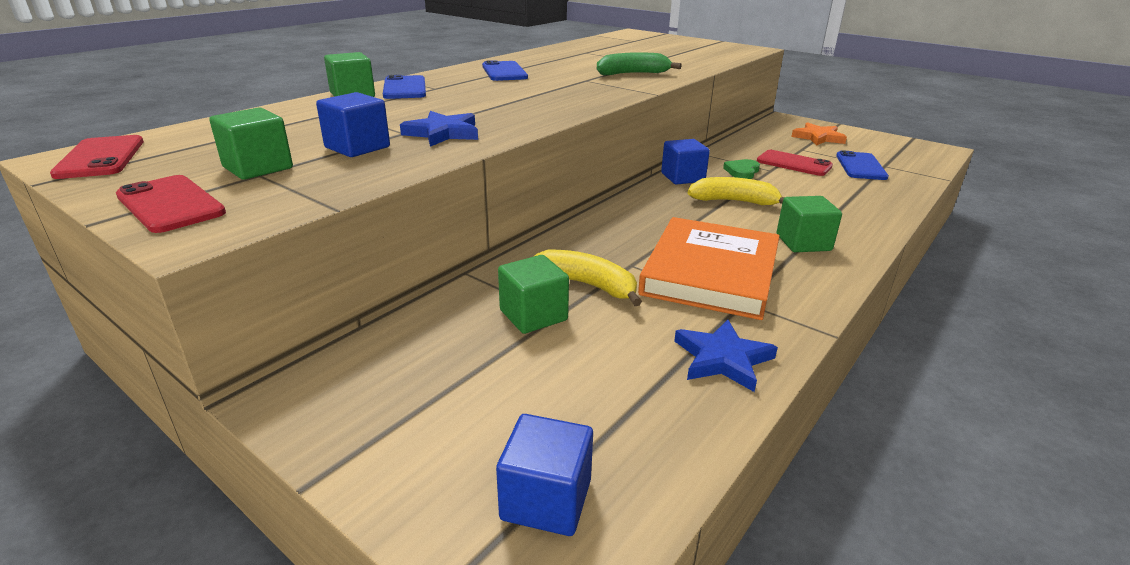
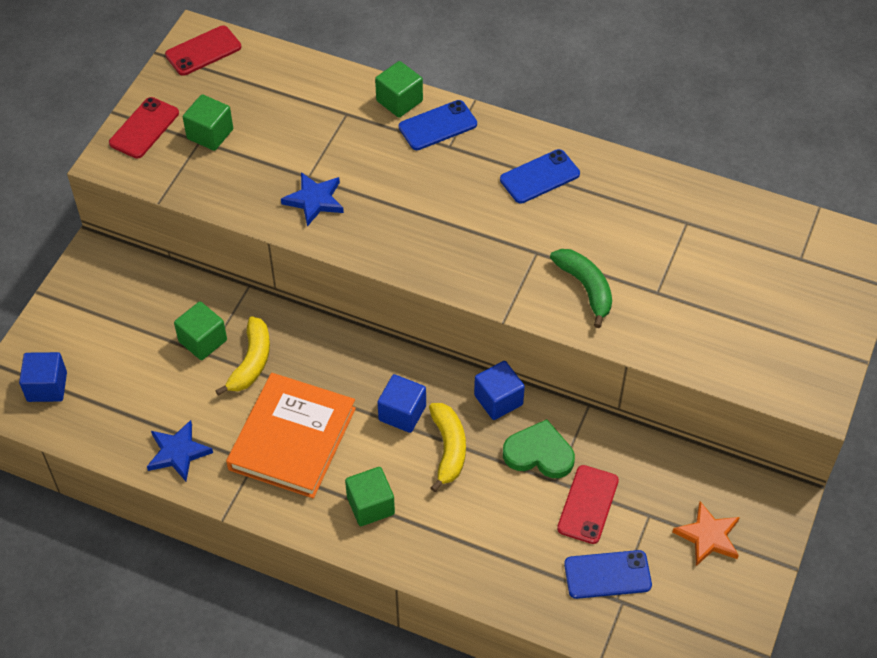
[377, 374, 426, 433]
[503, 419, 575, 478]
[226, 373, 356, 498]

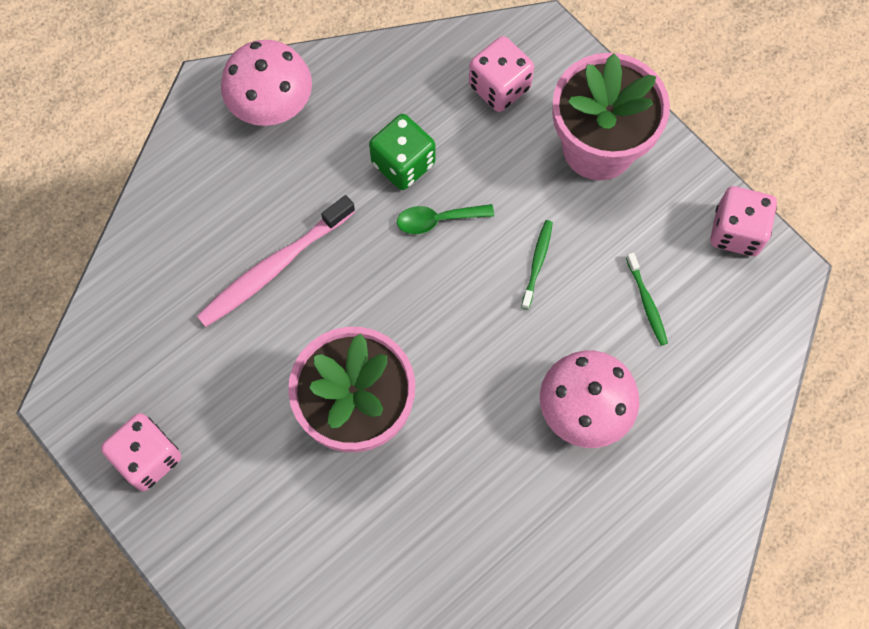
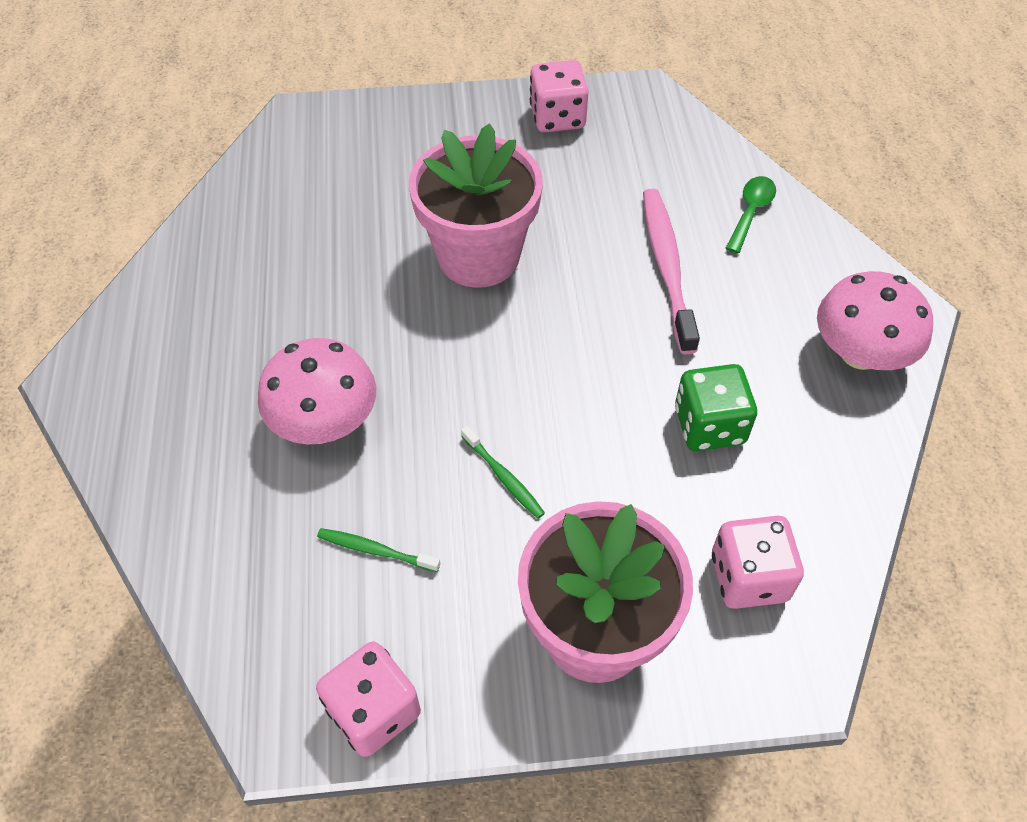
[726, 176, 776, 253]

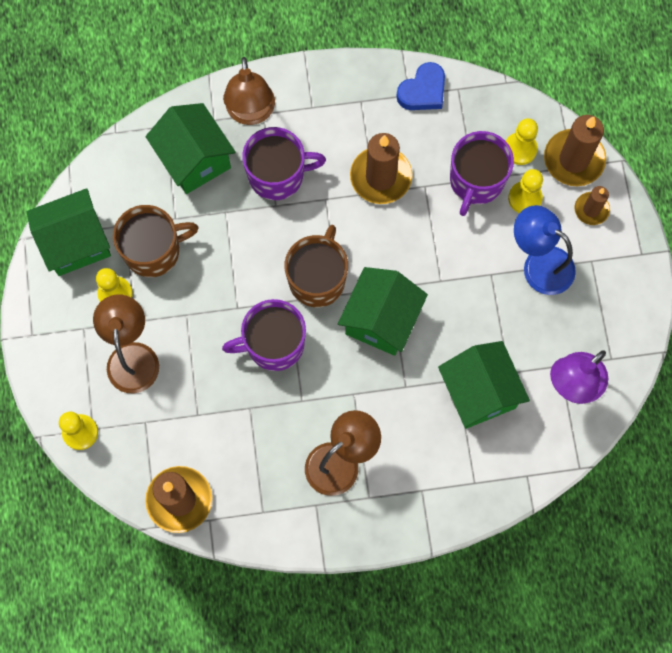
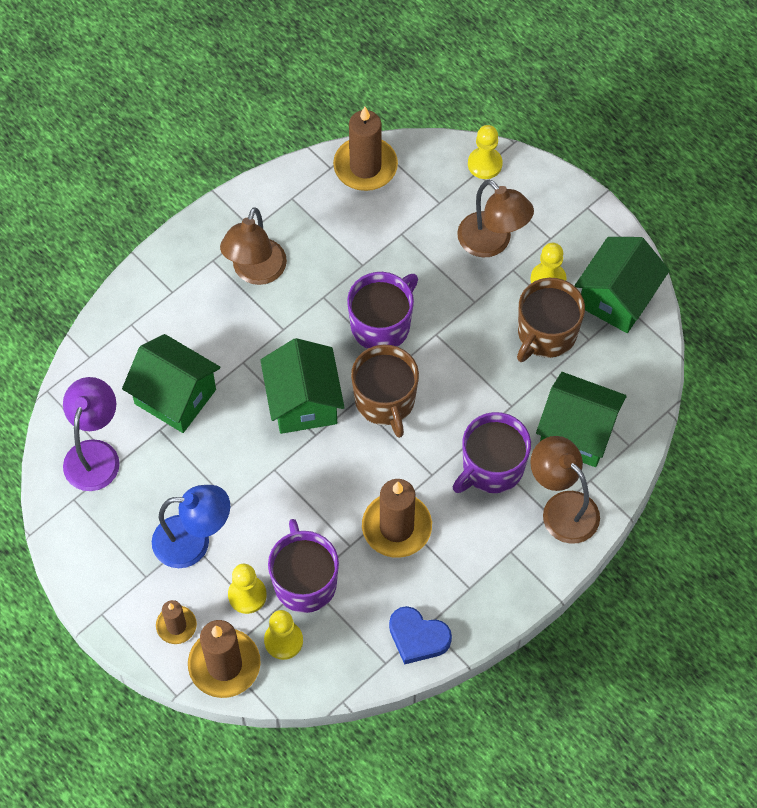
[389, 606, 452, 665]

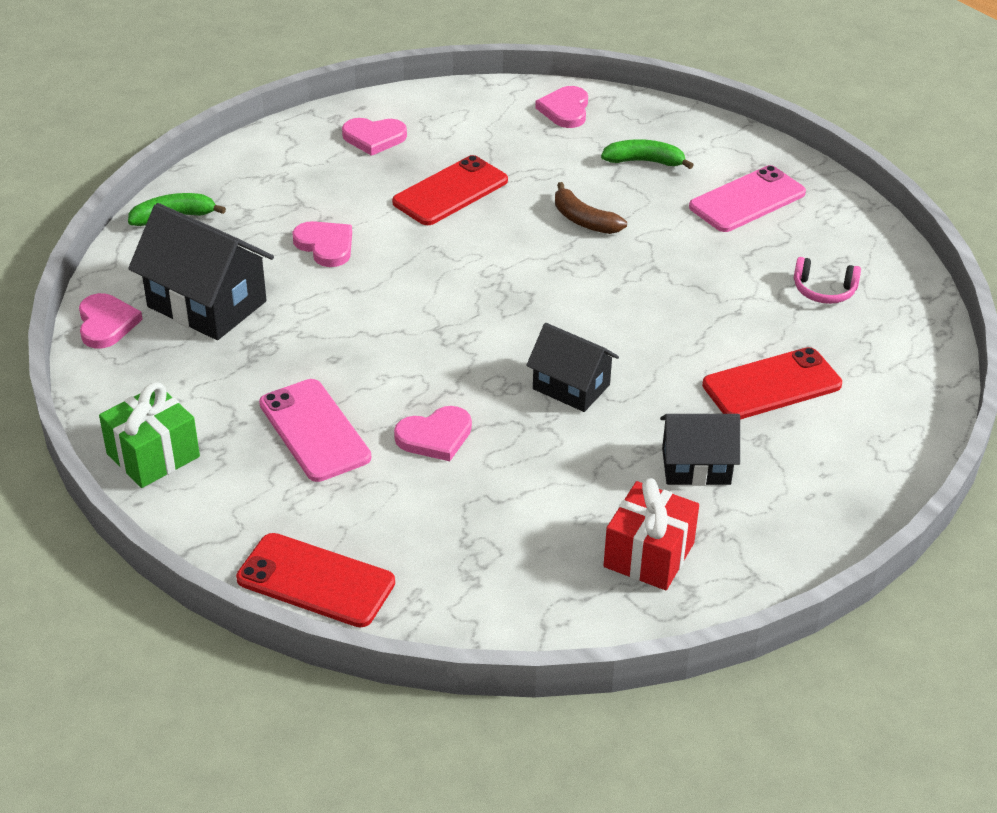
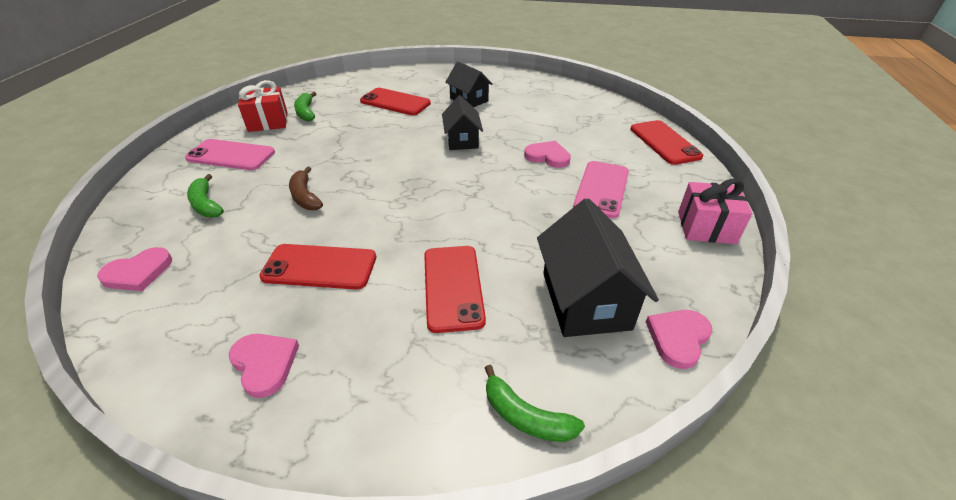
[289, 167, 323, 210]
[424, 246, 486, 333]
[294, 92, 316, 121]
[678, 179, 753, 244]
[238, 80, 288, 132]

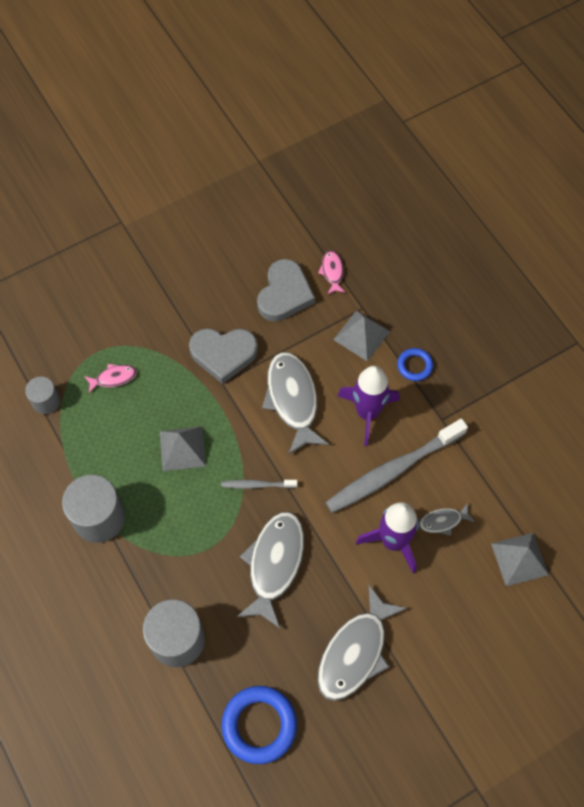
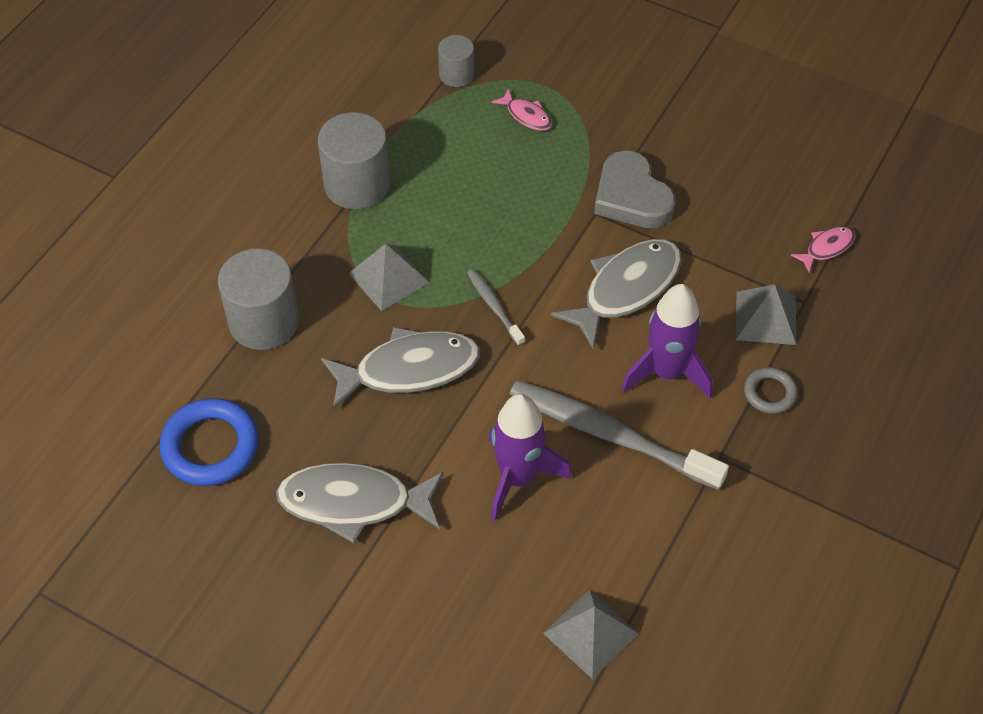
[257, 259, 315, 322] (first image)
[744, 367, 797, 414]
[348, 244, 430, 311]
[419, 503, 475, 535] (first image)

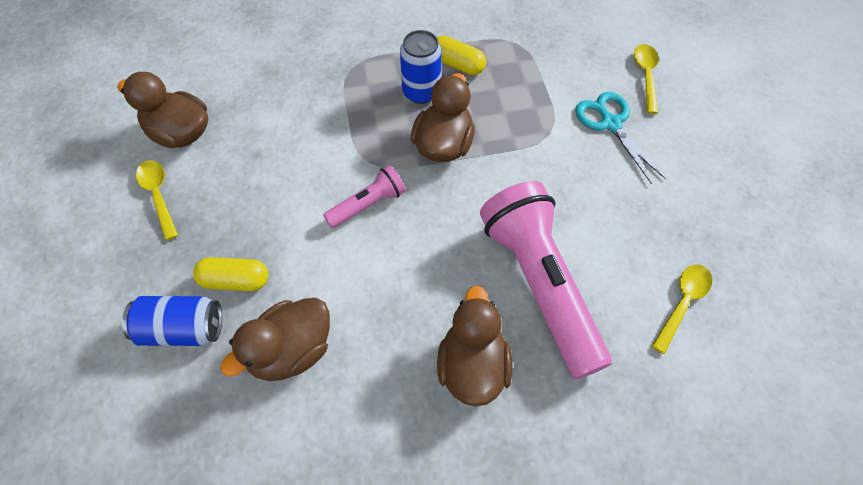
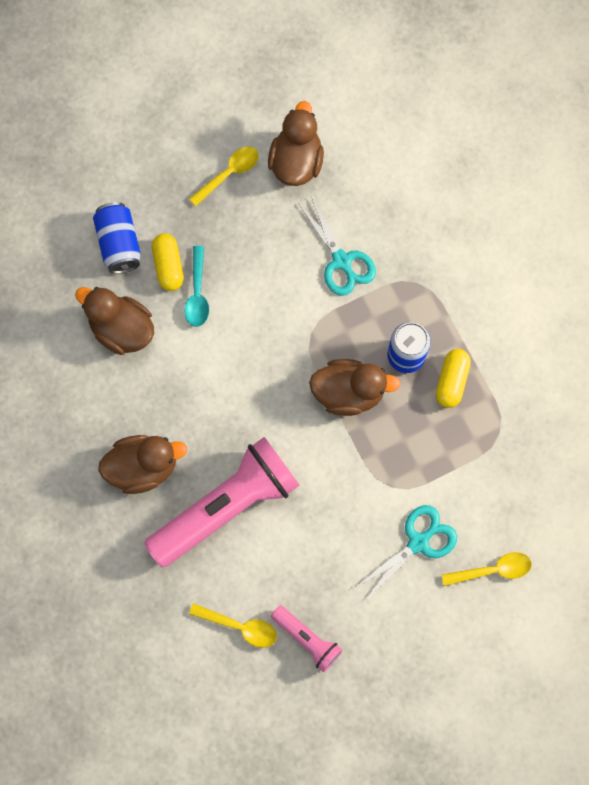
[271, 605, 342, 672]
[299, 196, 376, 296]
[184, 246, 209, 327]

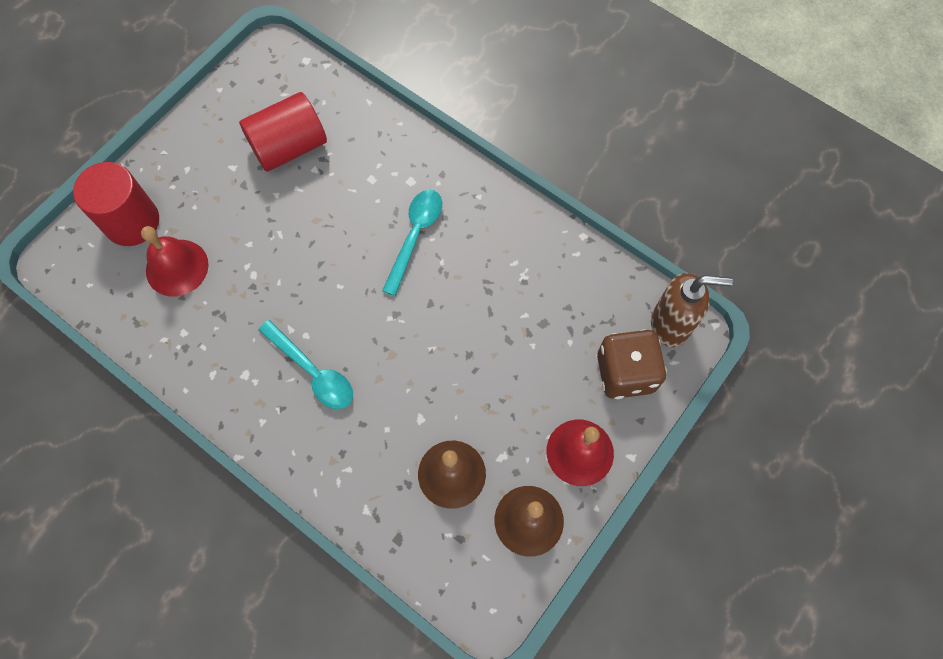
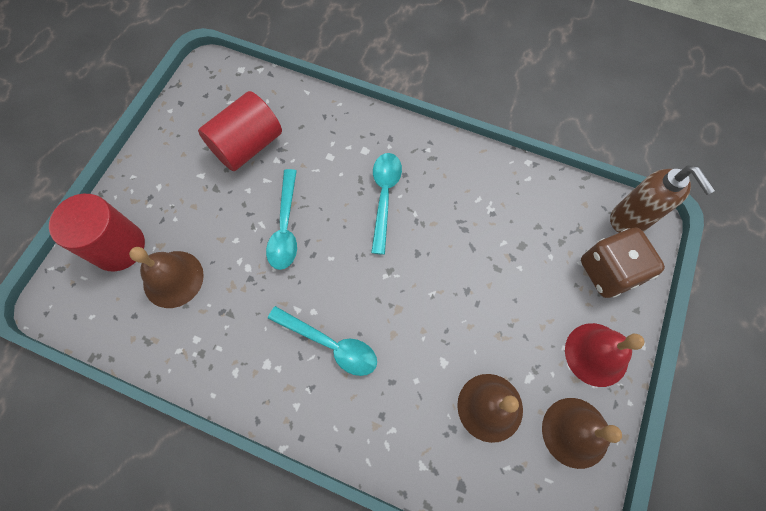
[129, 247, 204, 308]
[610, 165, 716, 233]
[266, 169, 297, 270]

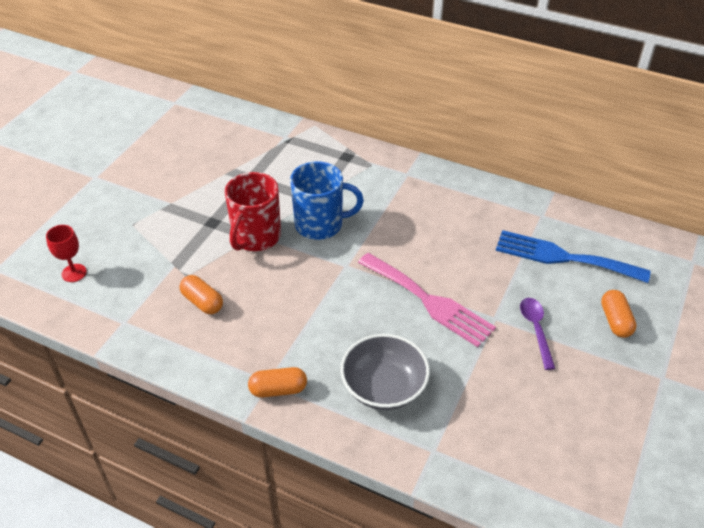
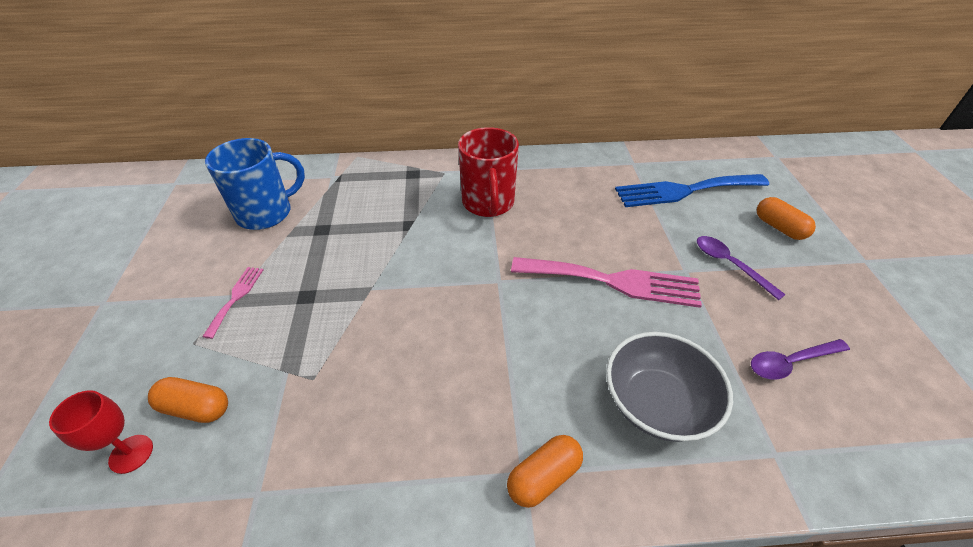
[205, 138, 305, 230]
[458, 127, 519, 217]
[148, 377, 228, 423]
[202, 267, 264, 339]
[751, 339, 850, 380]

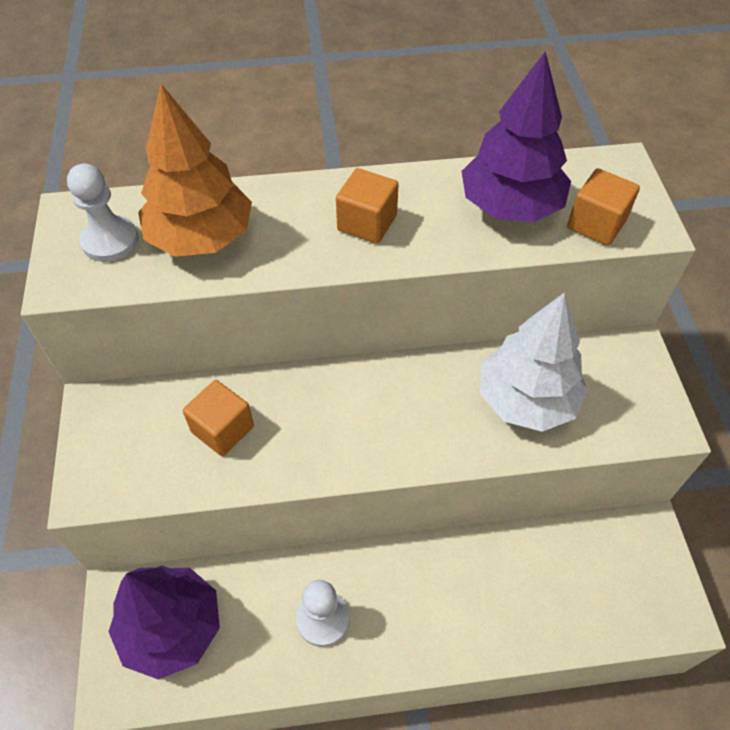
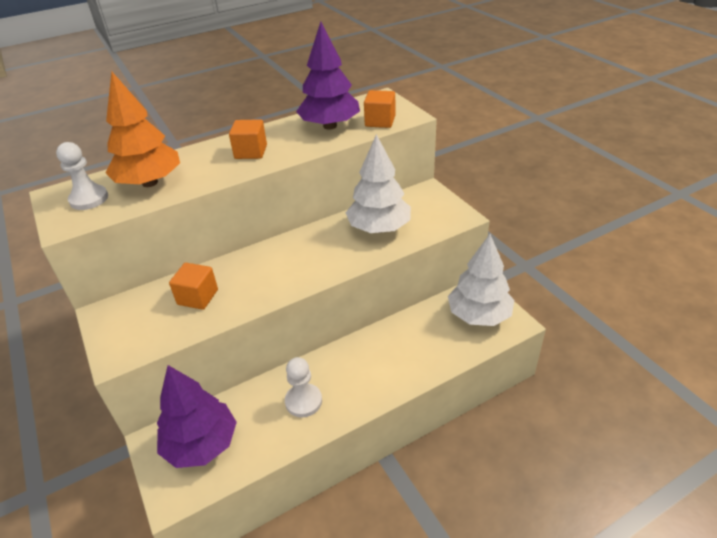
[448, 234, 514, 326]

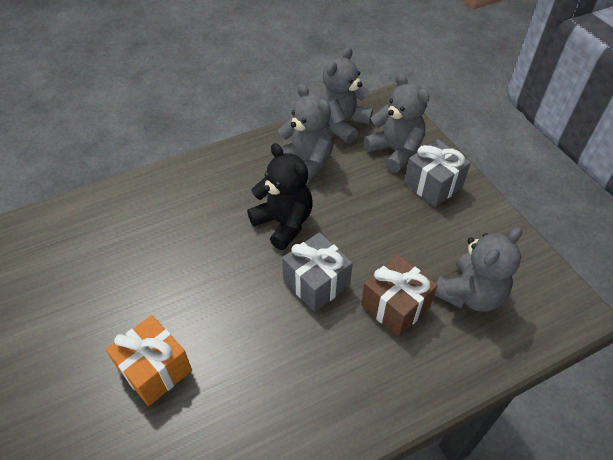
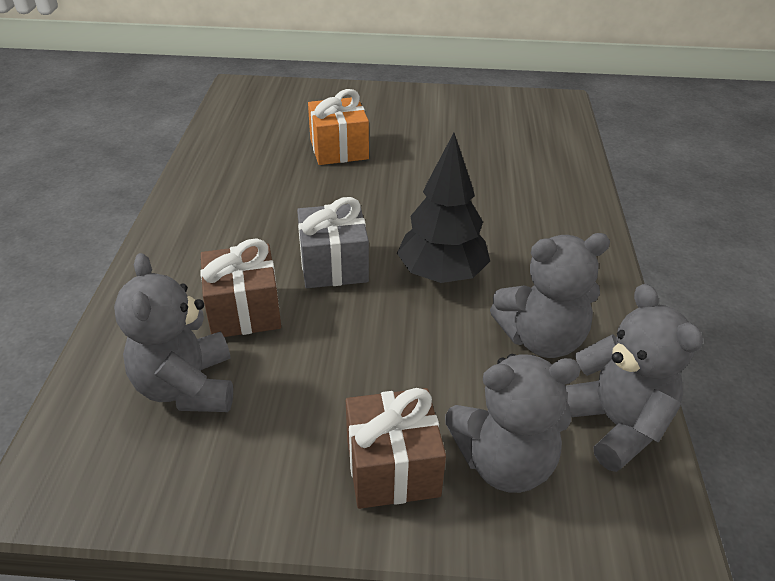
[346, 388, 446, 509]
[397, 133, 490, 283]

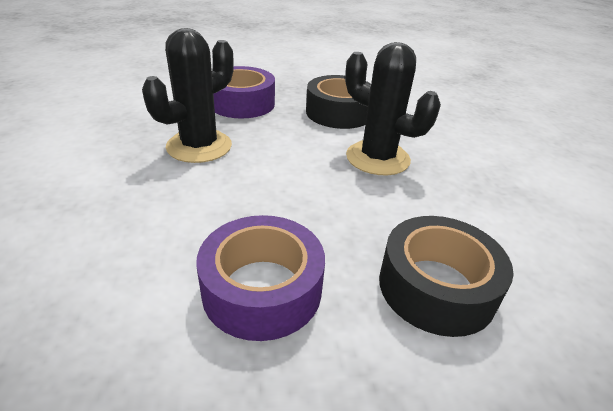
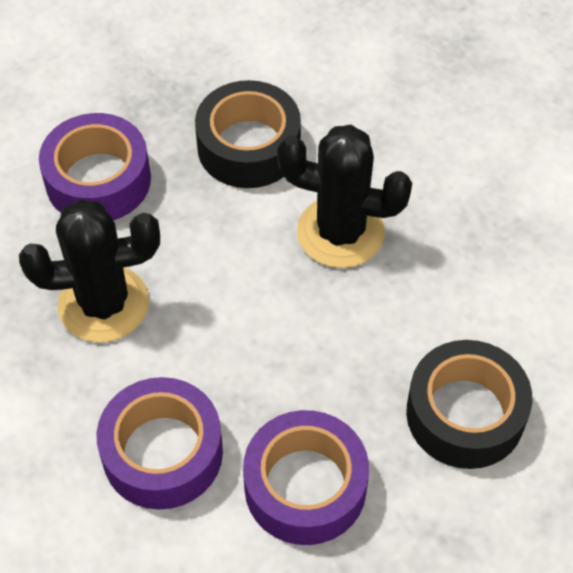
[19, 199, 160, 342]
[97, 377, 223, 510]

